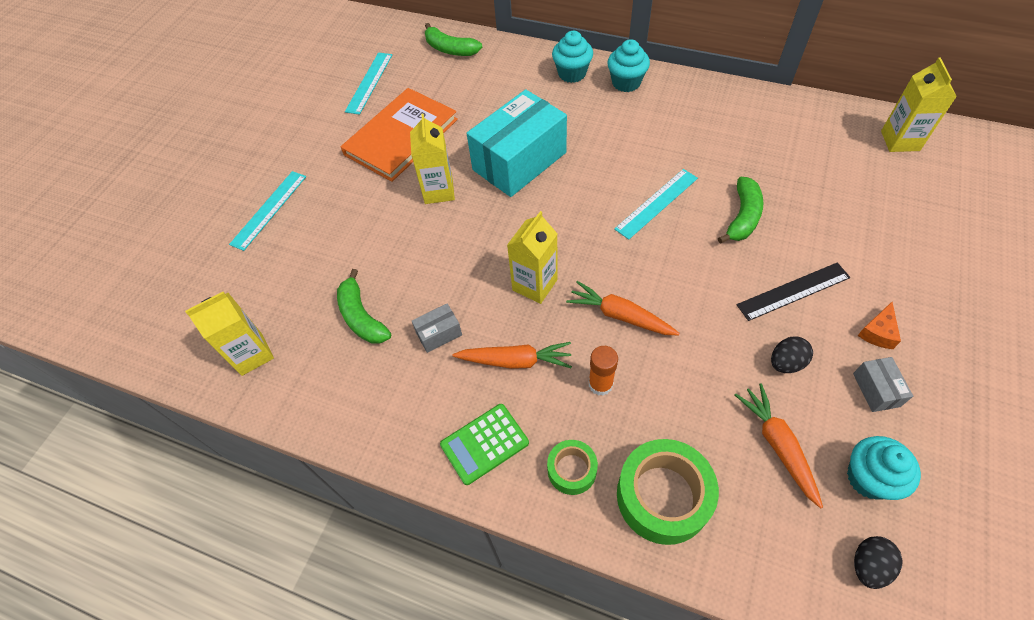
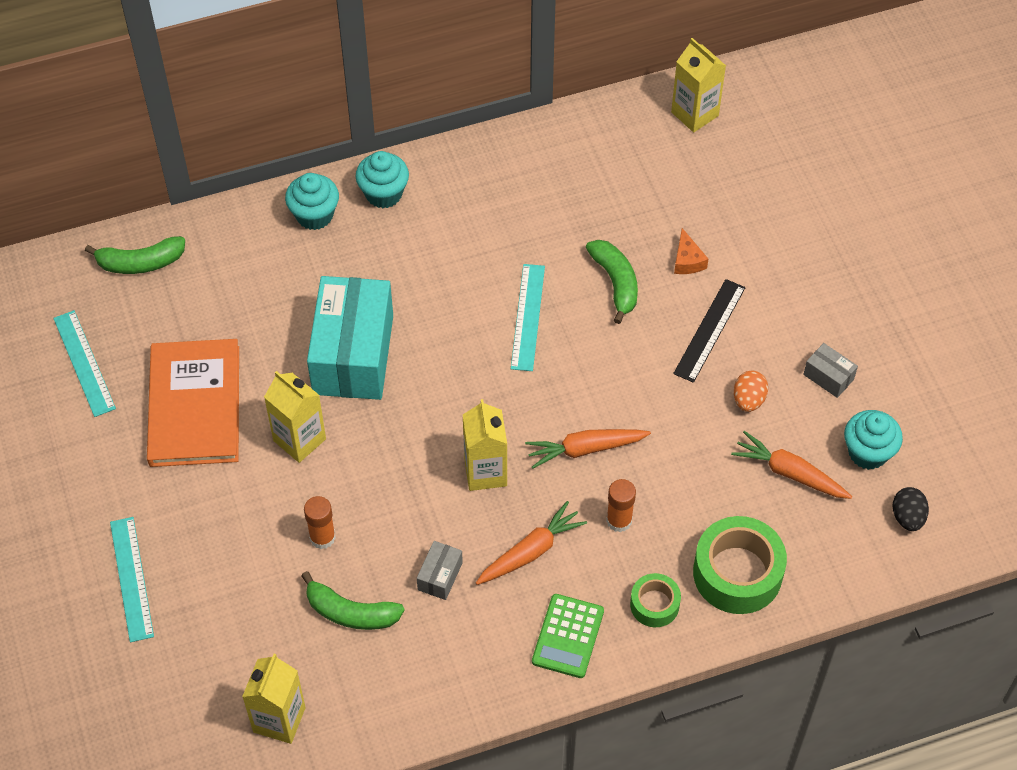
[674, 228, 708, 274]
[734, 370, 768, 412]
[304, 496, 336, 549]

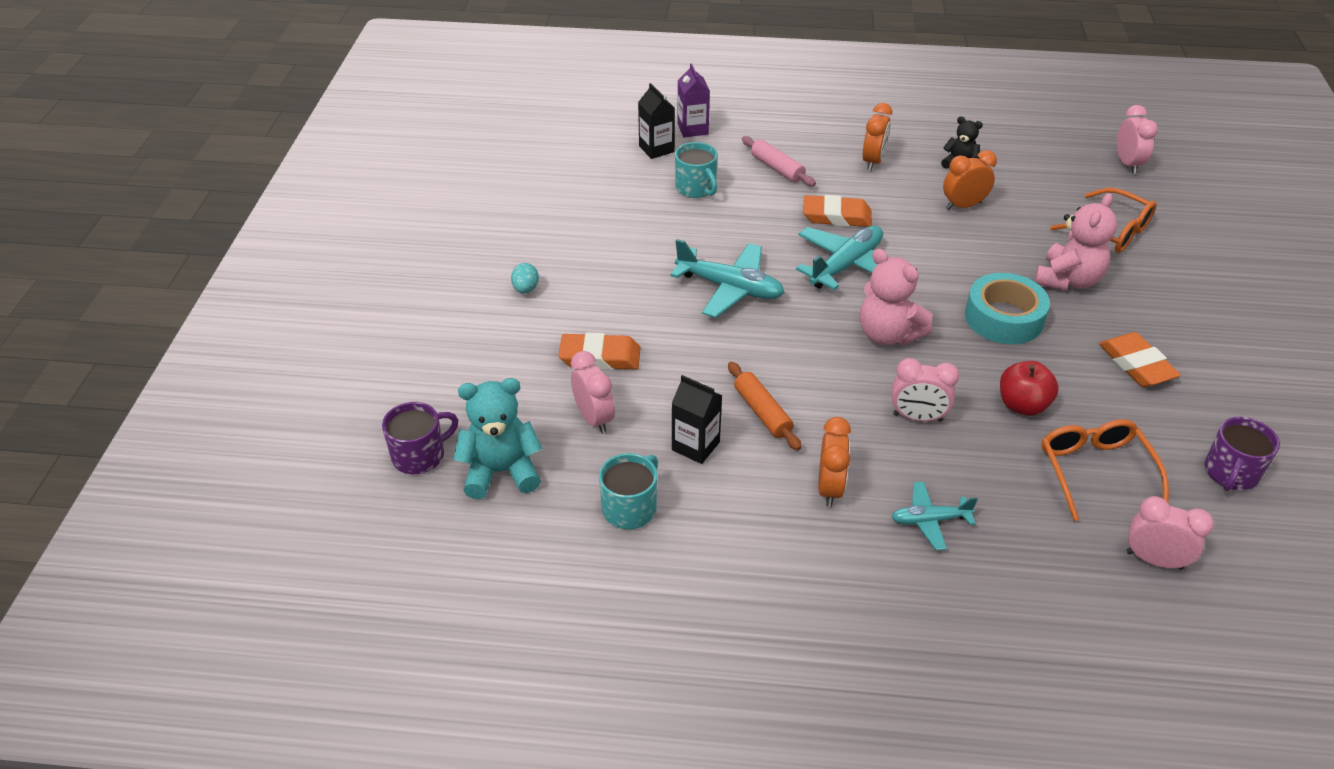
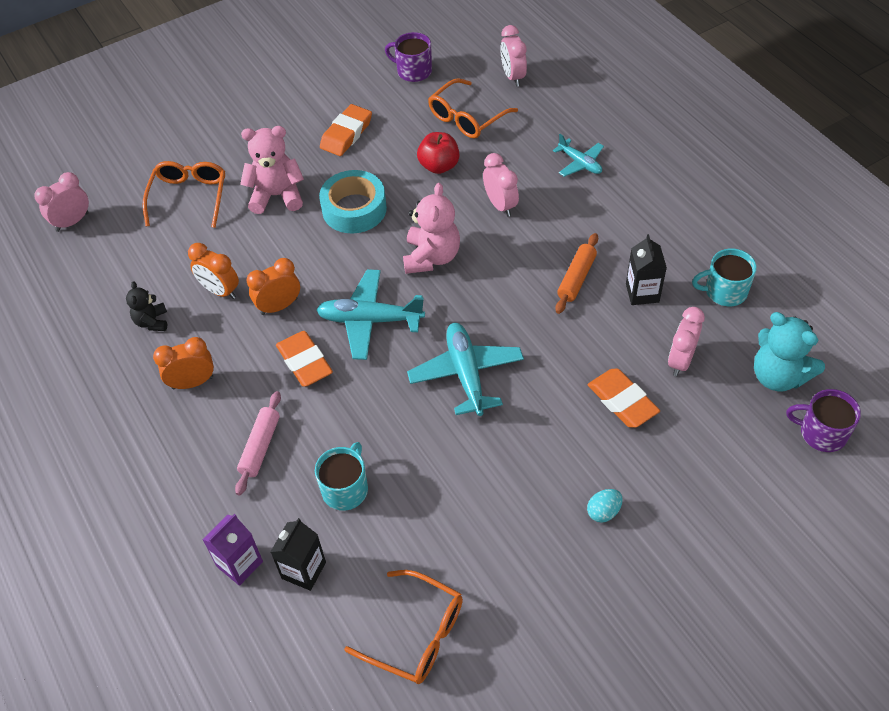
[247, 258, 300, 315]
[385, 32, 432, 82]
[344, 570, 463, 684]

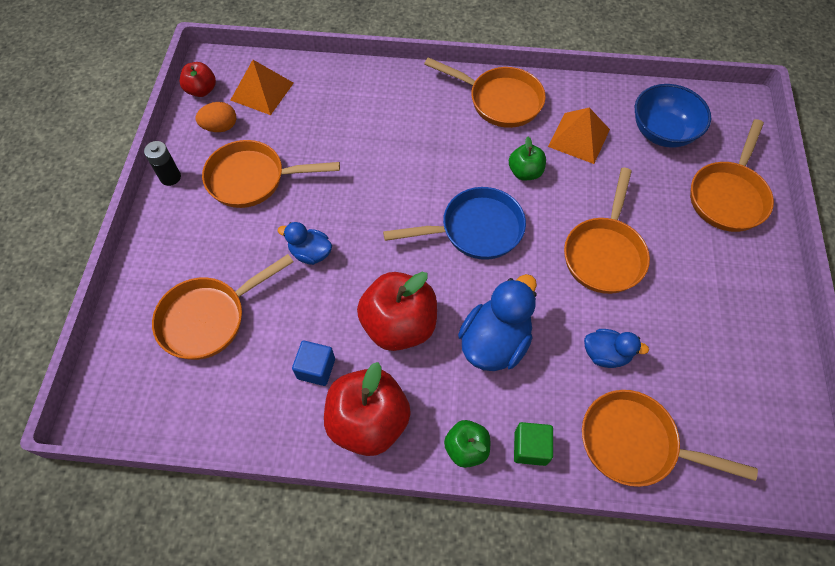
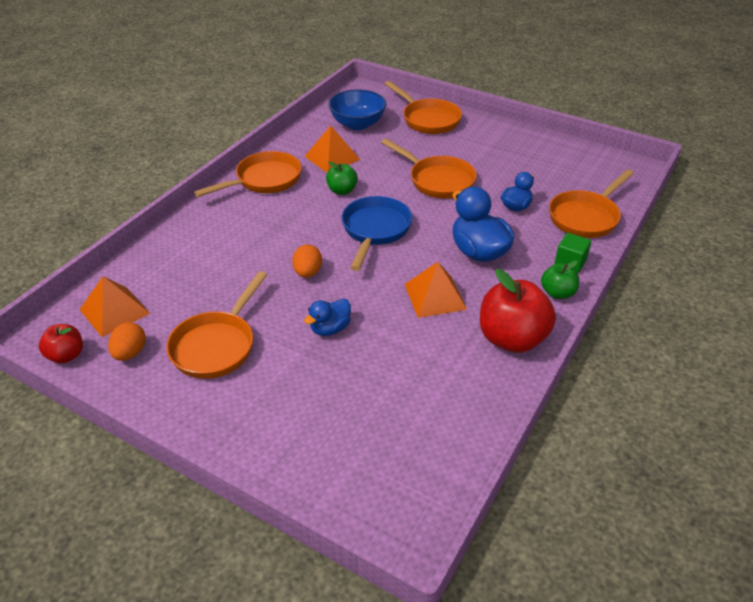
[144, 141, 181, 186] (first image)
[152, 254, 293, 360] (first image)
[404, 262, 467, 318]
[292, 341, 335, 386] (first image)
[292, 244, 322, 278]

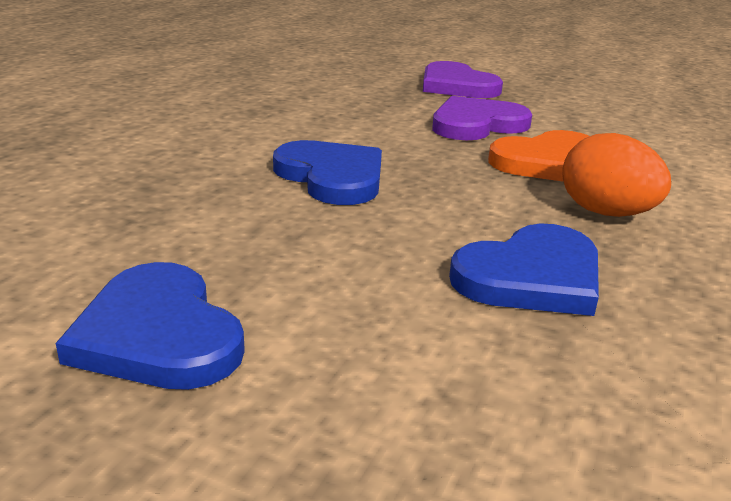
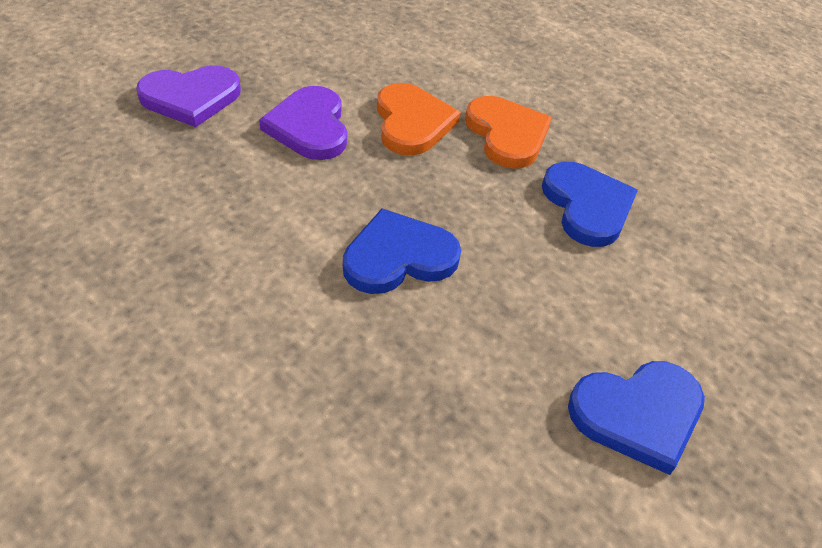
[465, 96, 552, 169]

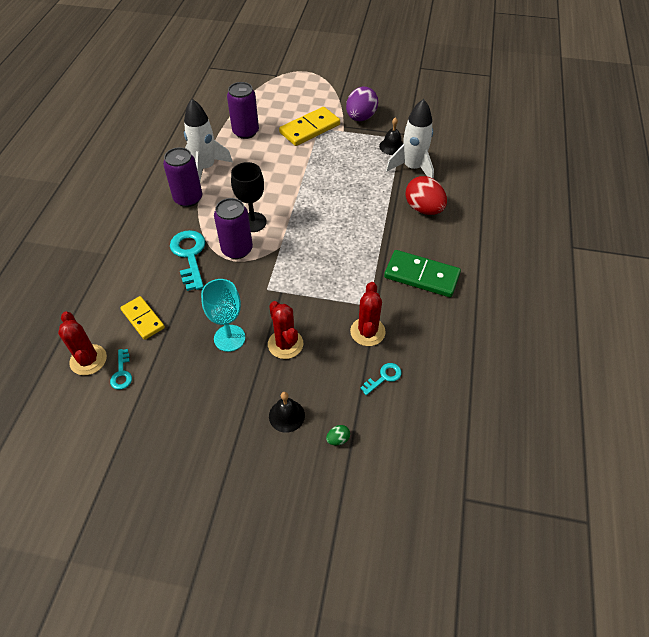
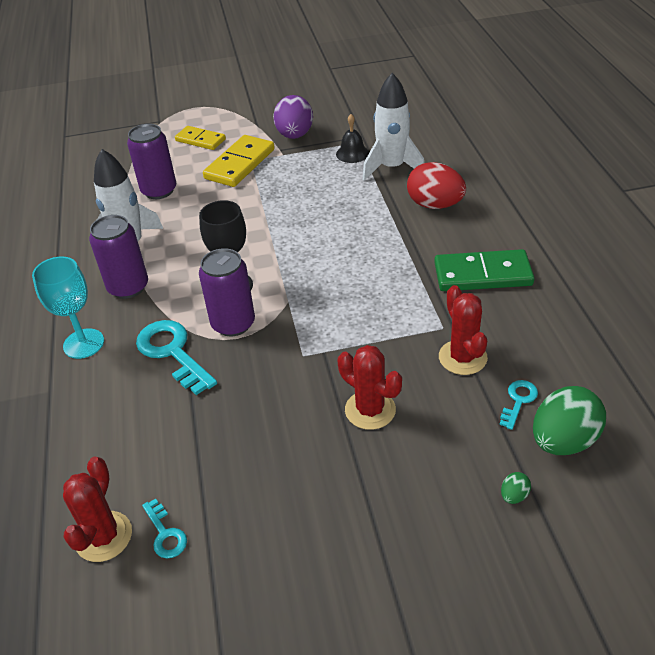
[32, 257, 104, 359]
[175, 126, 226, 150]
[63, 457, 132, 562]
[269, 392, 305, 433] (first image)
[533, 386, 606, 455]

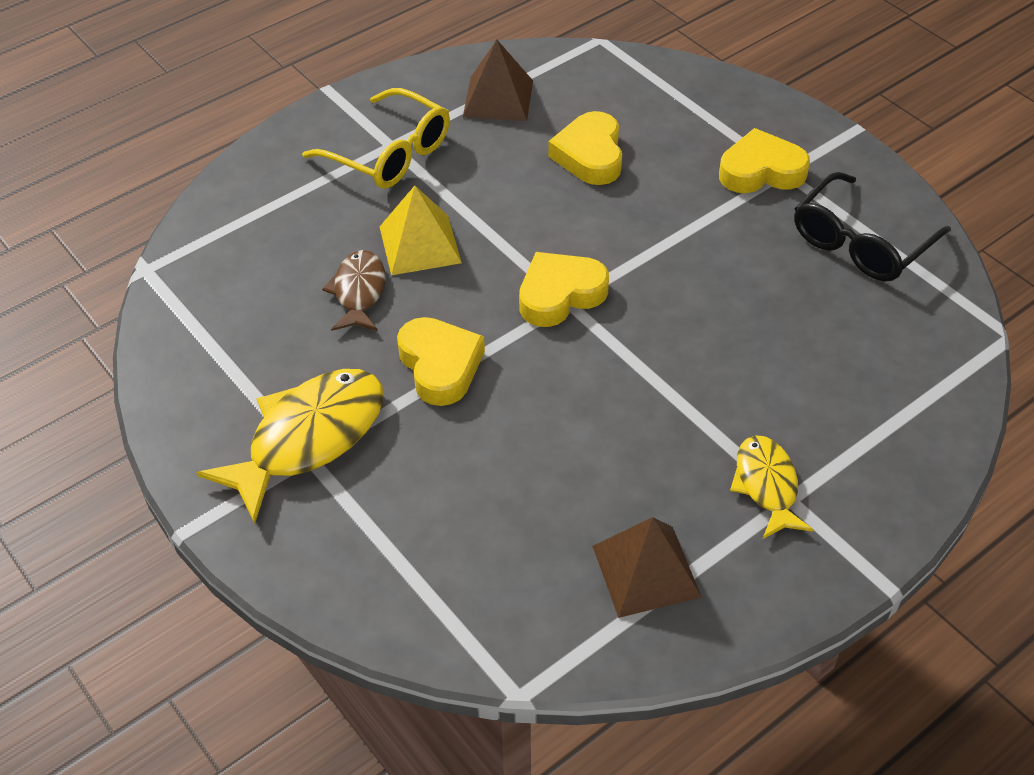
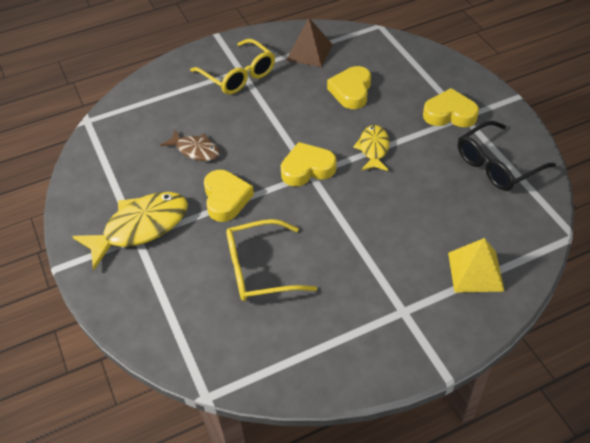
[448, 238, 505, 293]
[160, 130, 220, 161]
[353, 125, 390, 171]
[592, 517, 701, 618] (first image)
[226, 219, 317, 301]

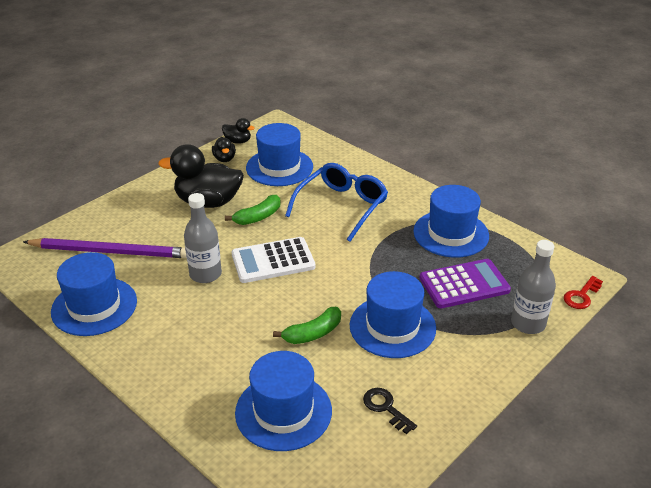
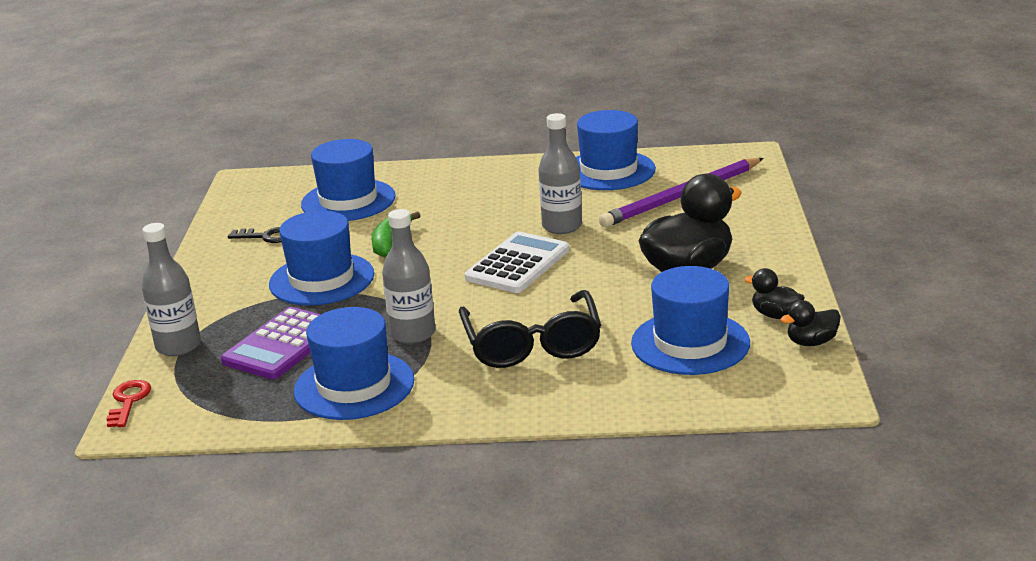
[459, 290, 601, 368]
[225, 195, 280, 225] (first image)
[382, 209, 435, 344]

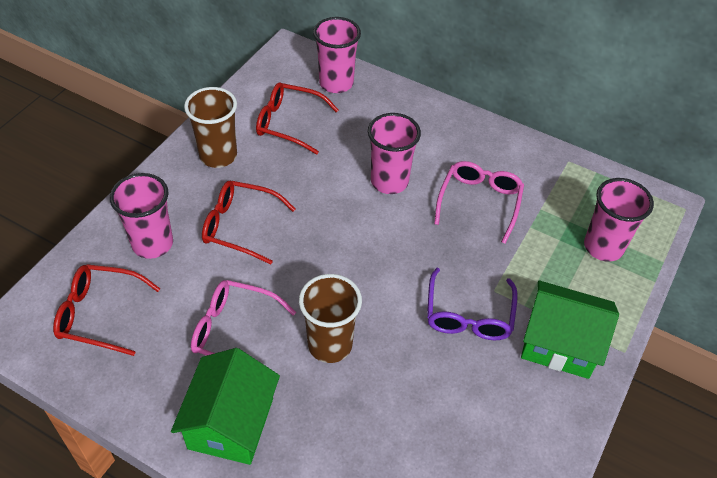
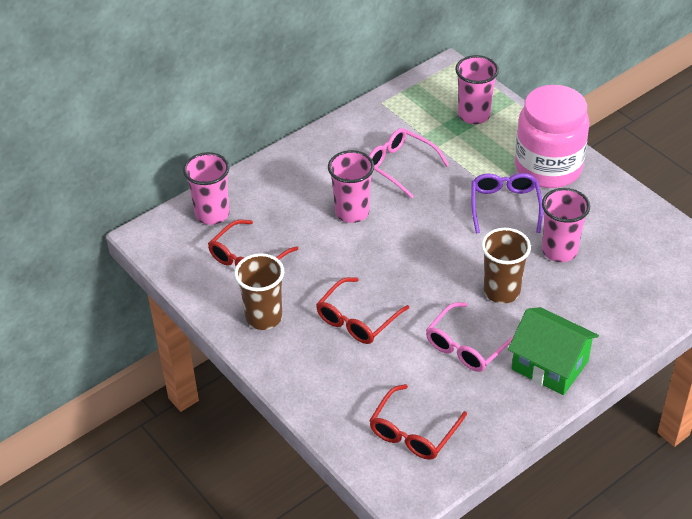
[542, 188, 590, 262]
[471, 173, 543, 234]
[515, 85, 589, 188]

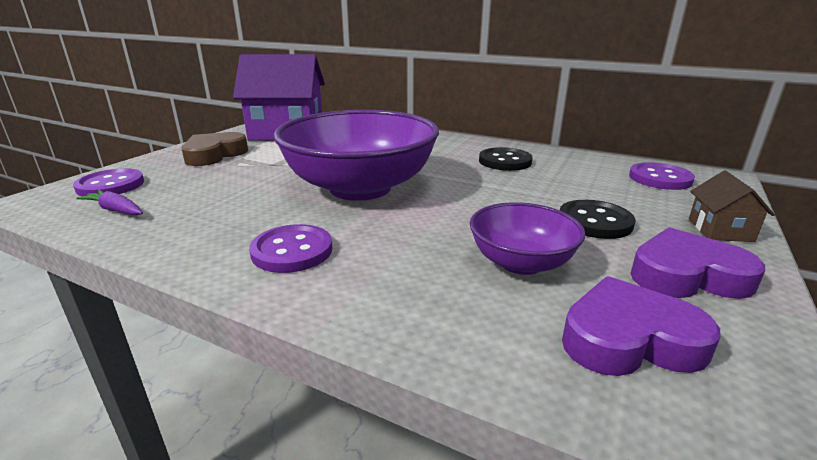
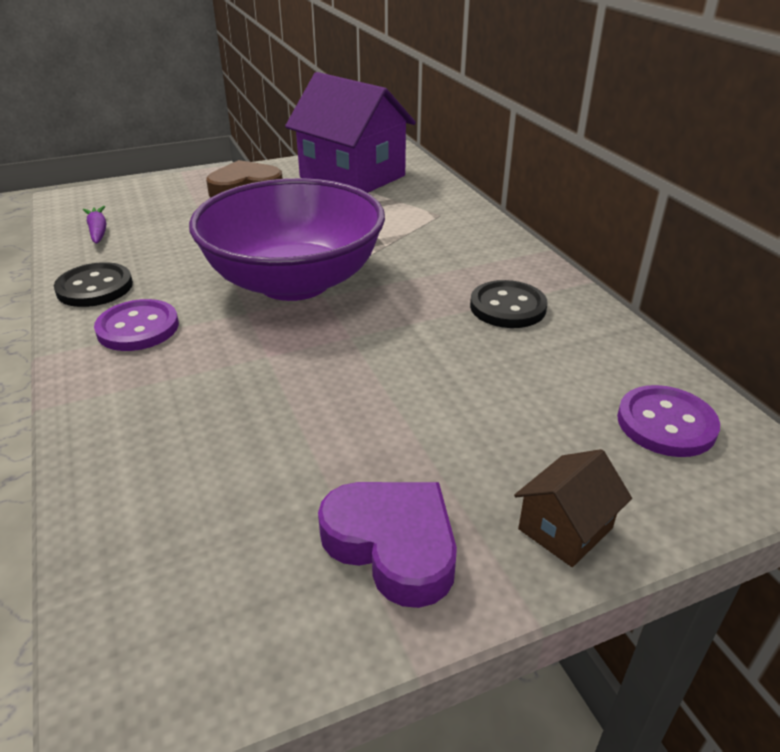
[73, 168, 144, 196] (first image)
[54, 262, 133, 307]
[470, 202, 586, 275] (first image)
[562, 276, 721, 376] (first image)

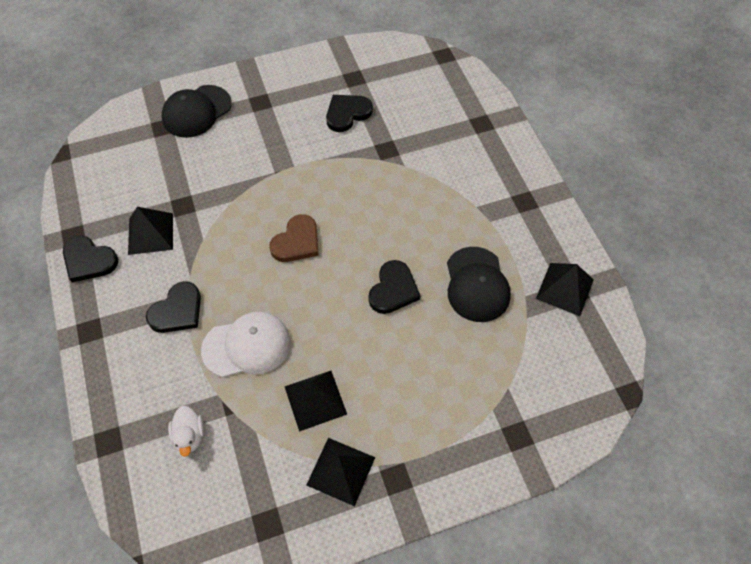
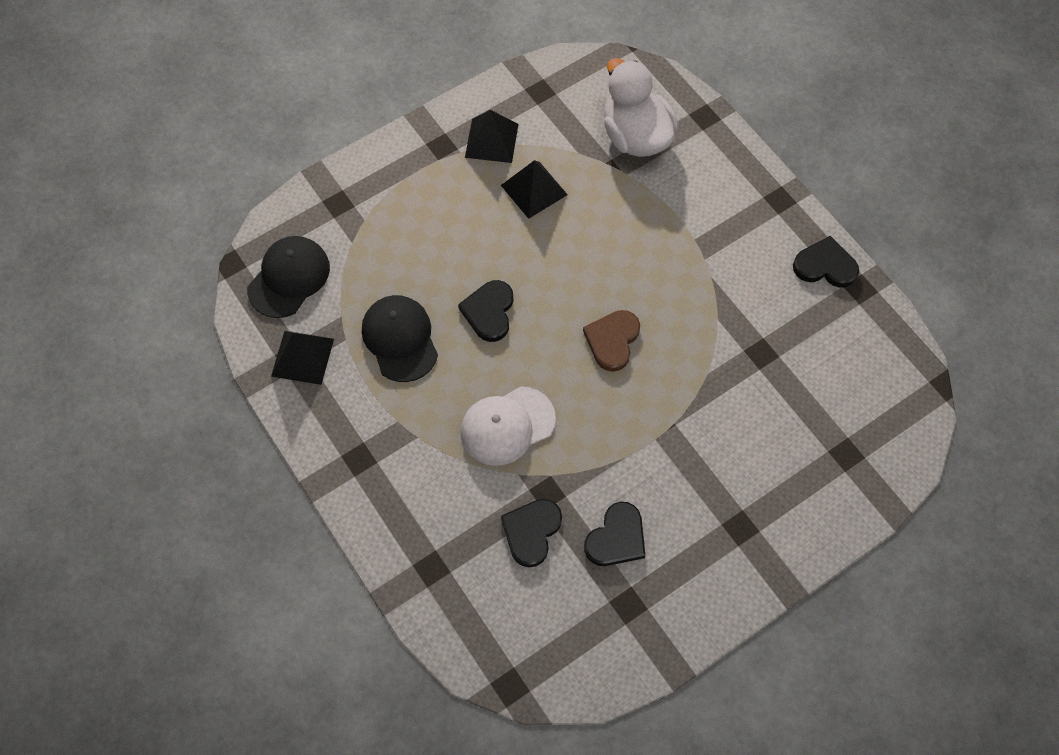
[247, 236, 330, 318]
[128, 207, 173, 255] (first image)
[501, 499, 562, 567]
[461, 386, 556, 466]
[604, 58, 678, 157]

